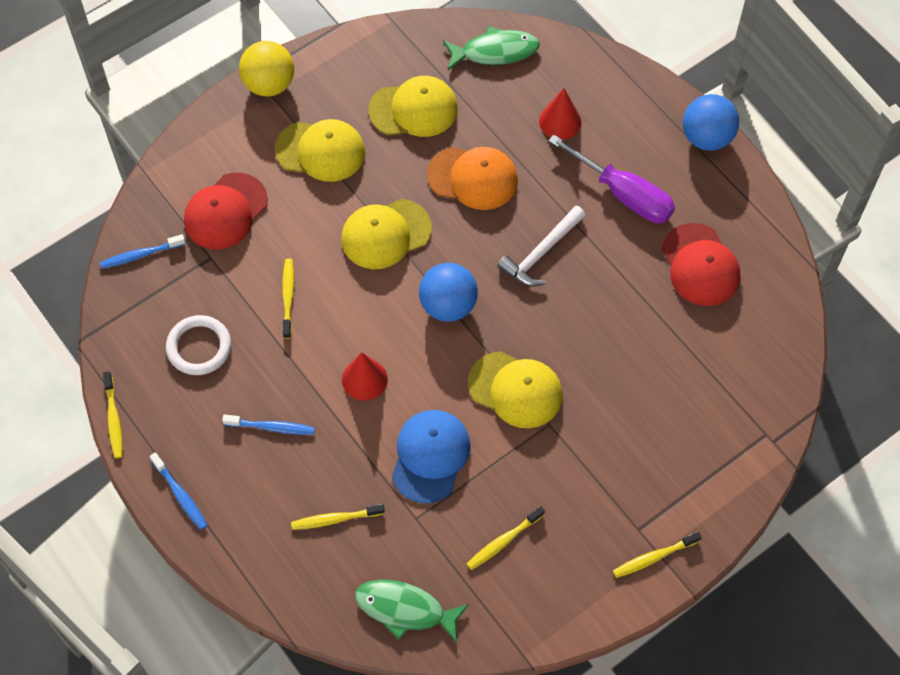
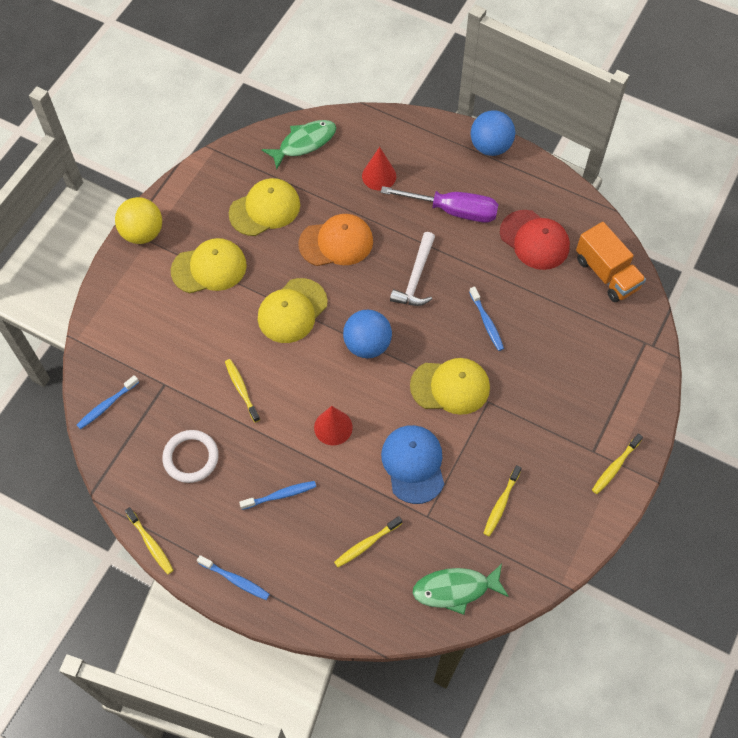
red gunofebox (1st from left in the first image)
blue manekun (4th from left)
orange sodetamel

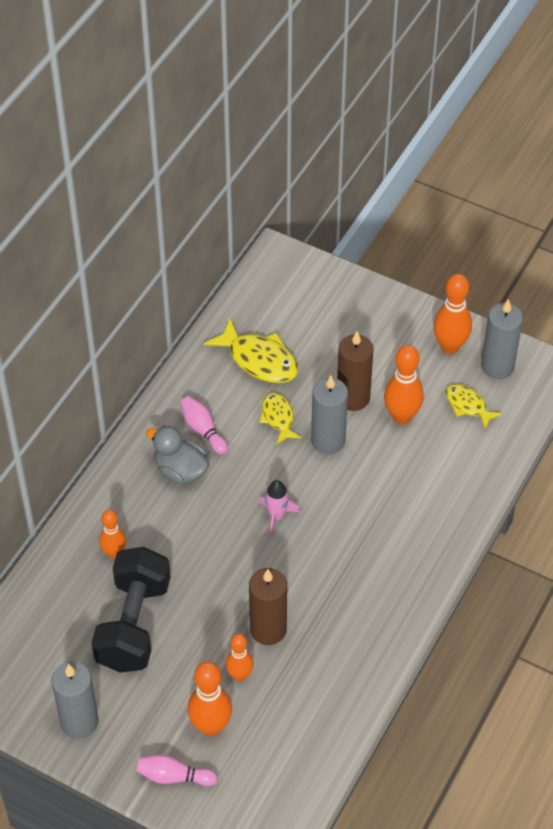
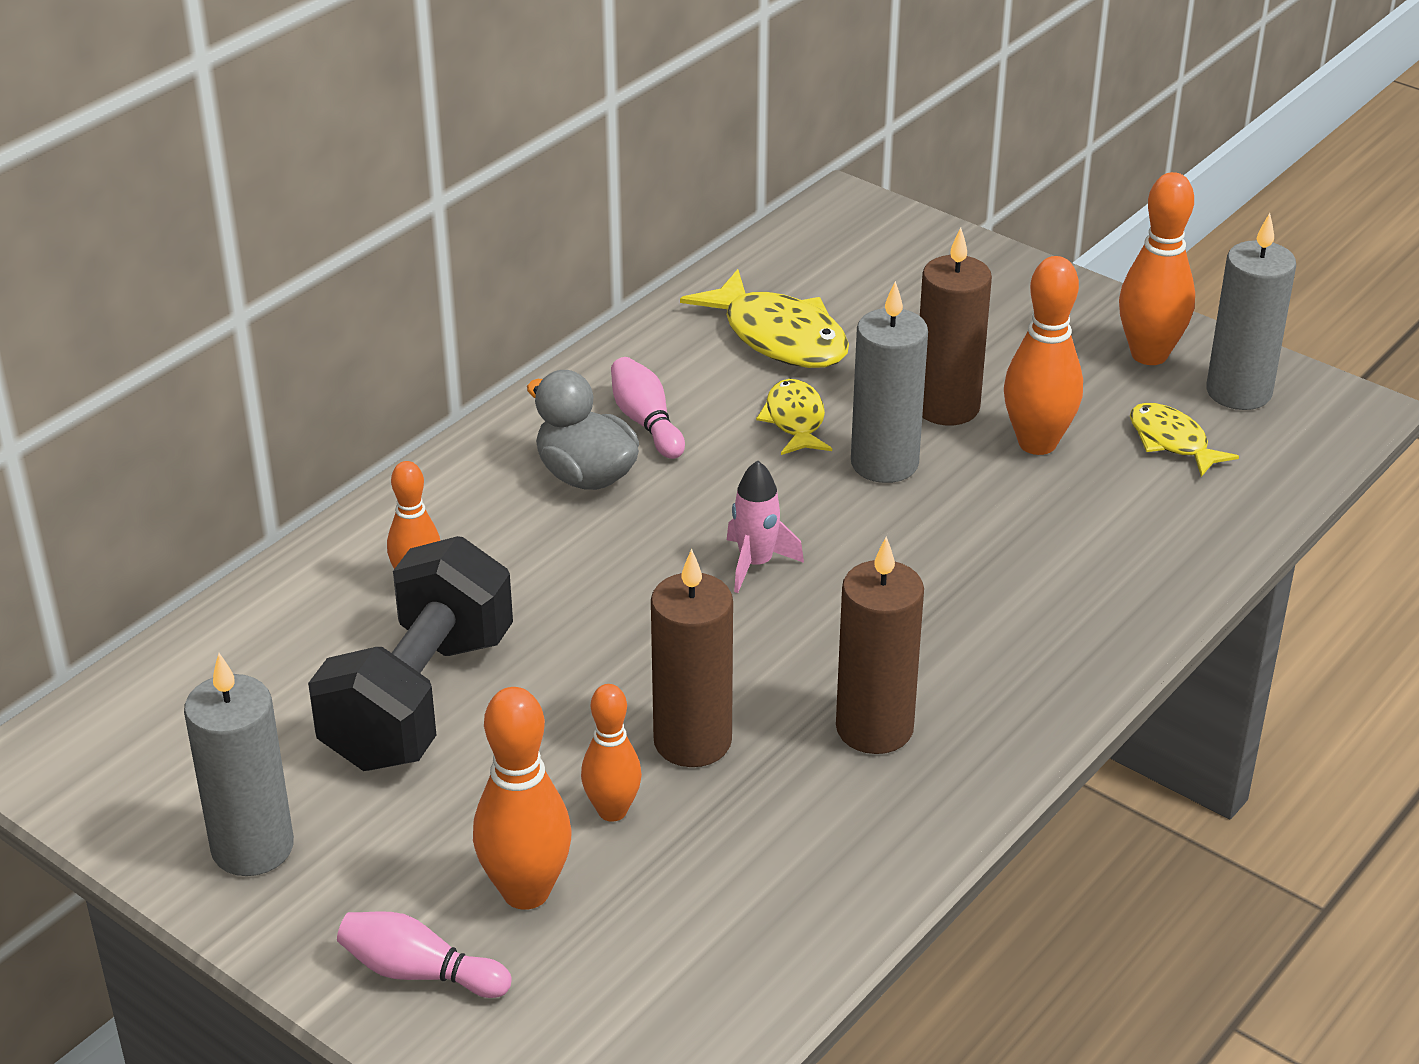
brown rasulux (2nd from left)

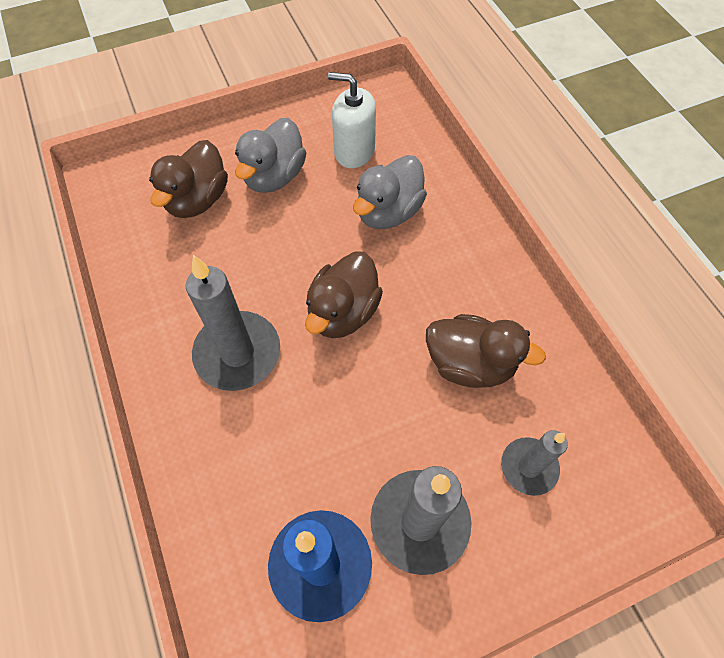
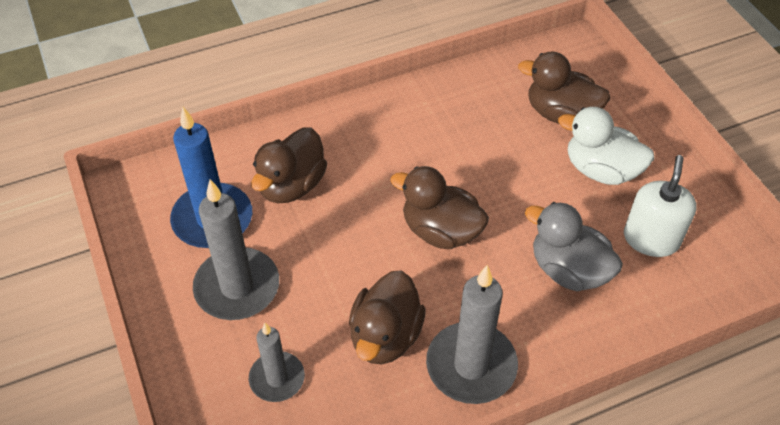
grey rasulux (3rd from left)
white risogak
brown risogak (1st from left)

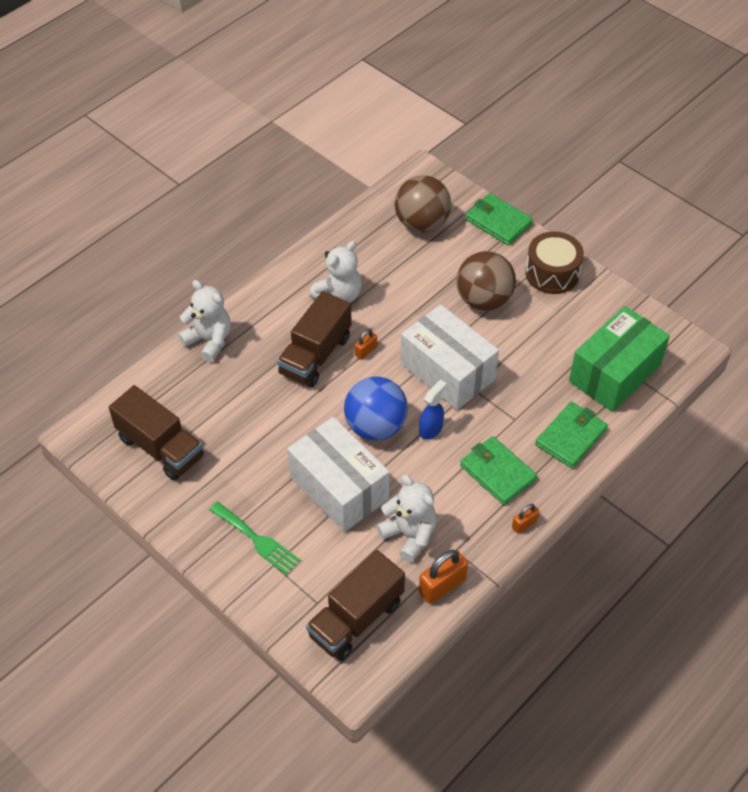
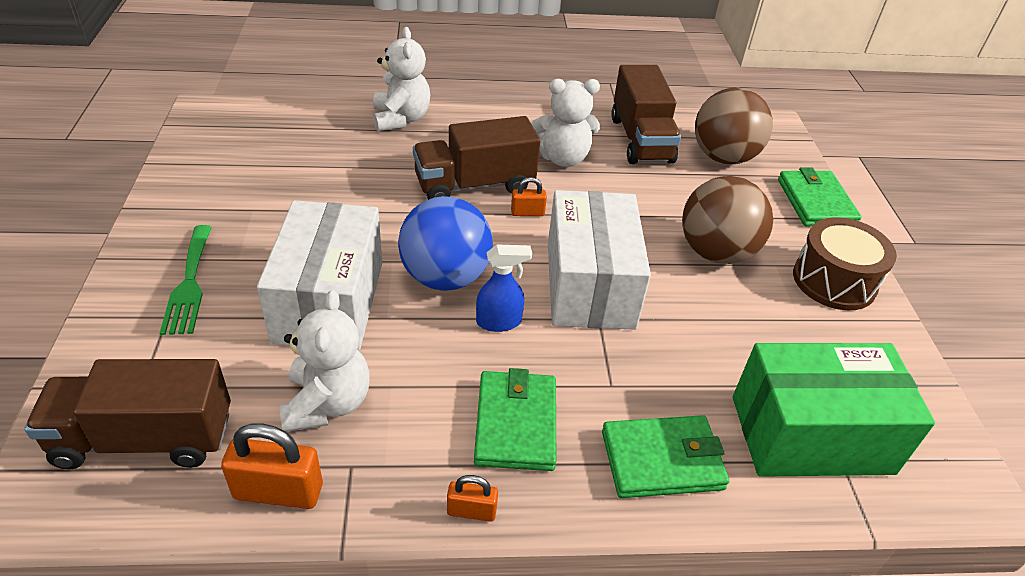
brown sodetamel (3rd from left)

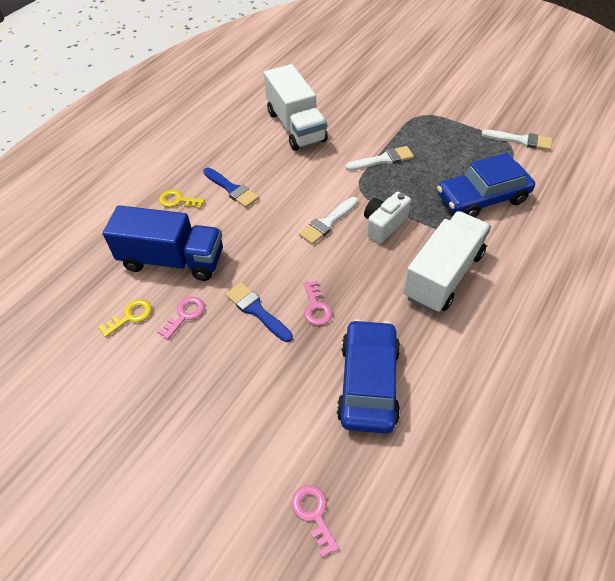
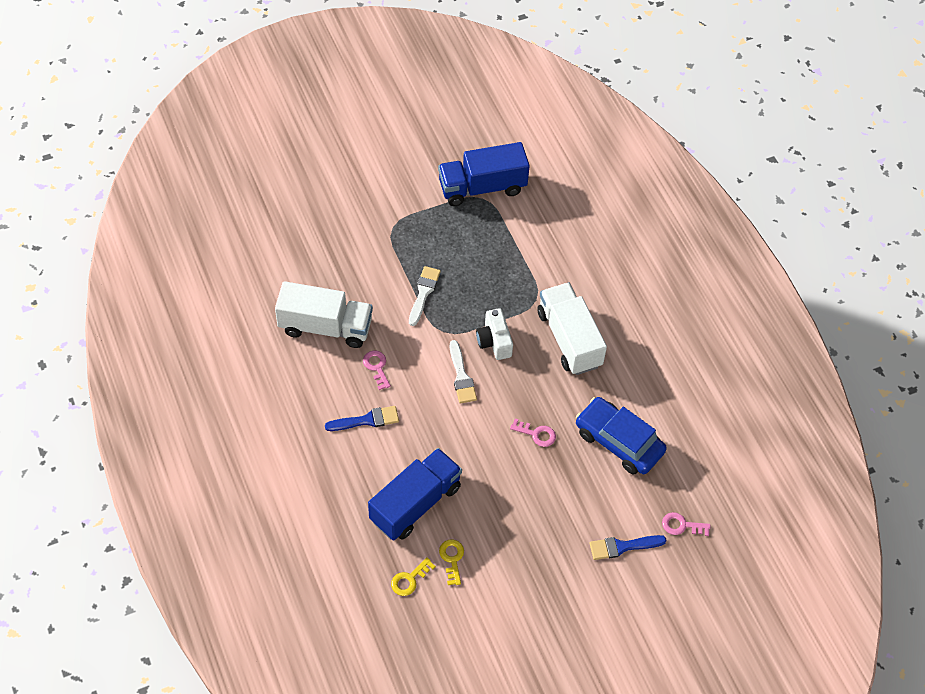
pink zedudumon (1st from left)
yellow zedudumon (1st from left)
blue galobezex (2nd from left)
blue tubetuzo (2nd from left in the first image)
blue sodetamel (2nd from left)

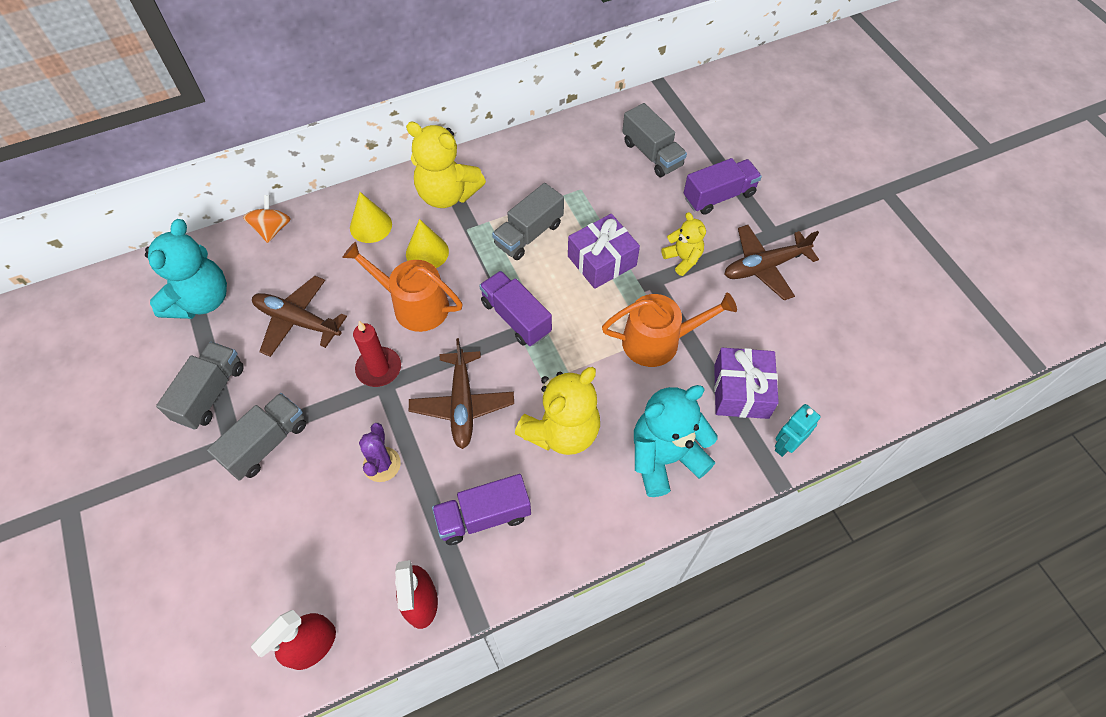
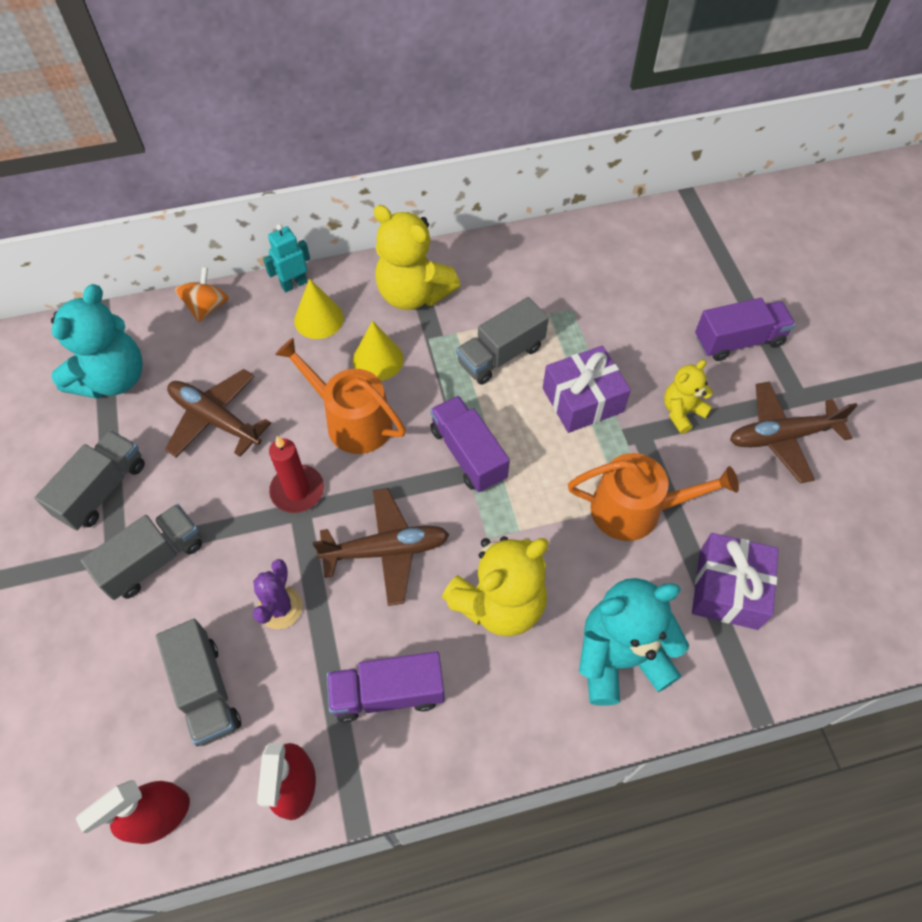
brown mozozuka (2nd from left)
grey sodetamel (3rd from left)
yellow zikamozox (3rd from left)
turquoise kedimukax

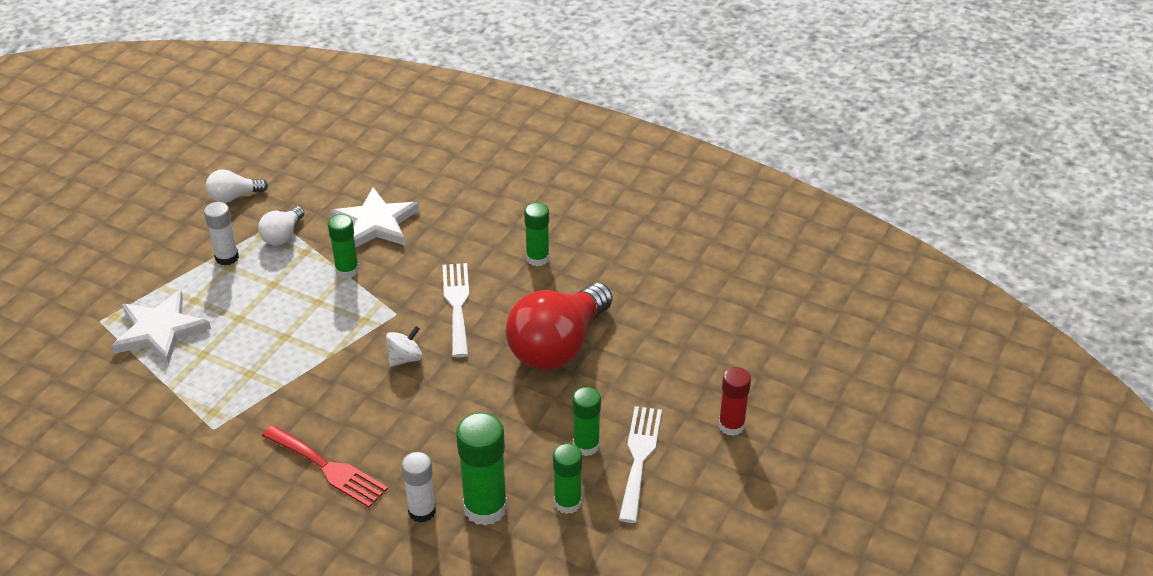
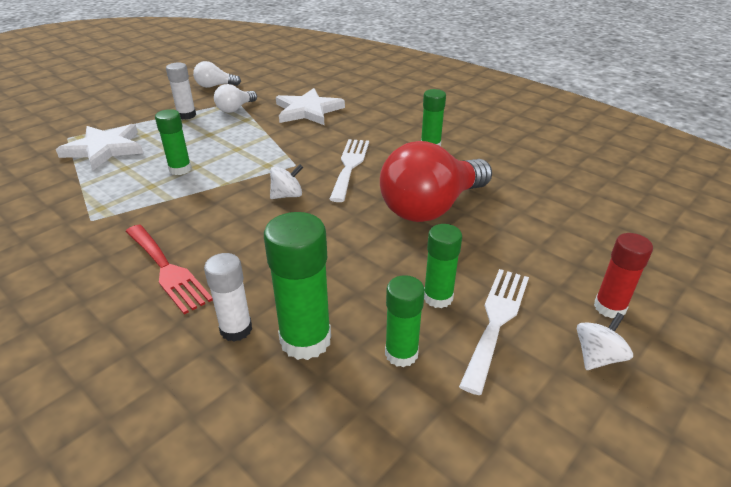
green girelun (1st from left)
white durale (2nd from left)

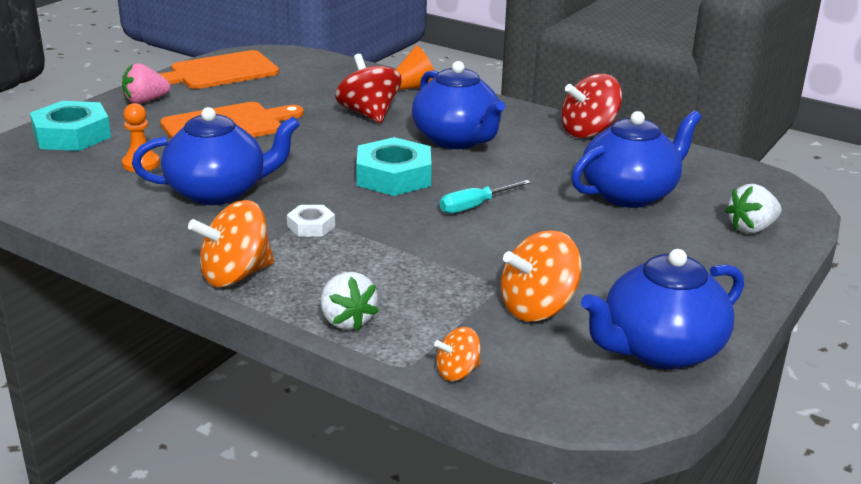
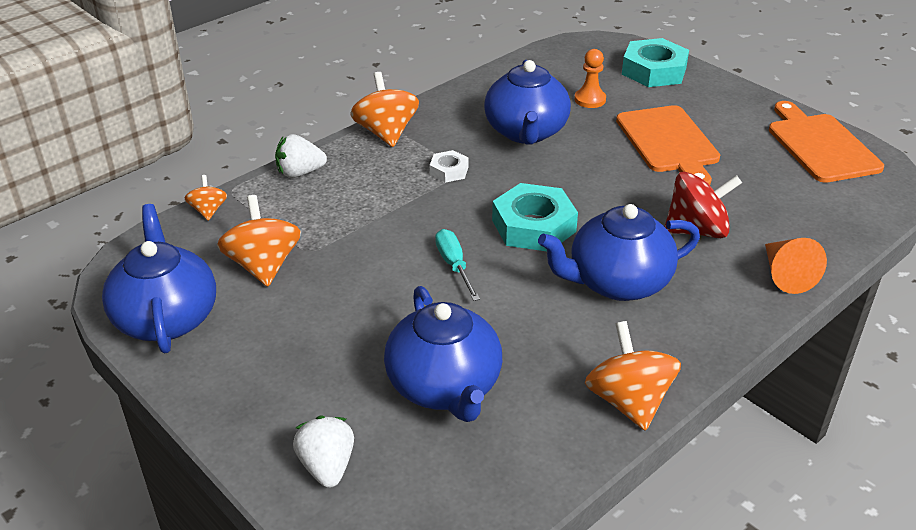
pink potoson
orange durale (4th from left)

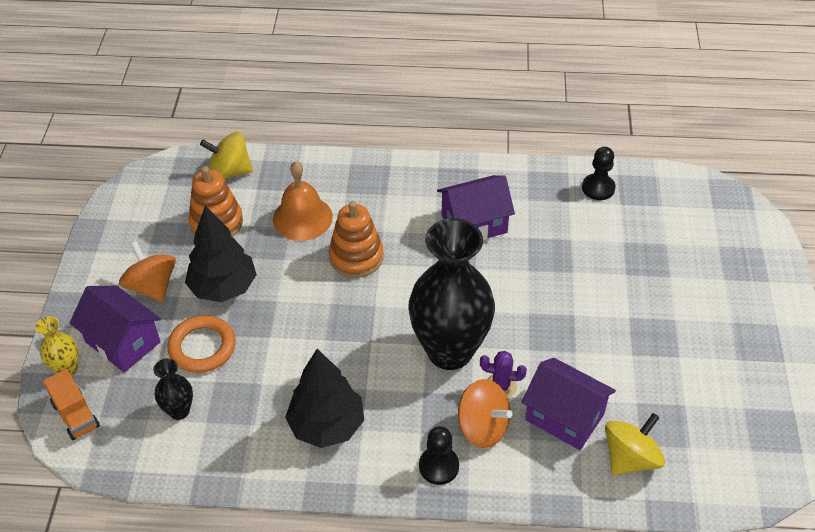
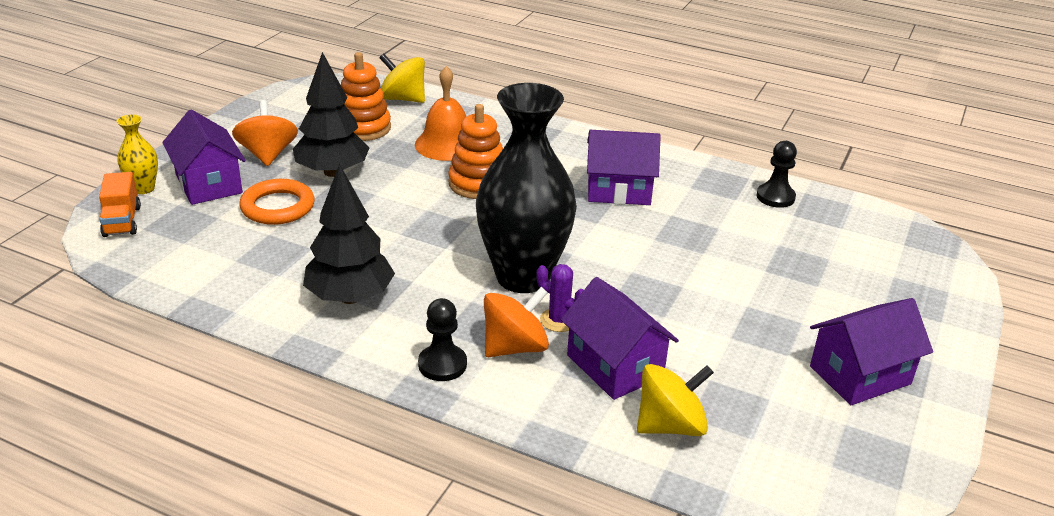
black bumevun (1st from left in the first image)
orange durale (2nd from left)
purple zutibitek (4th from left)

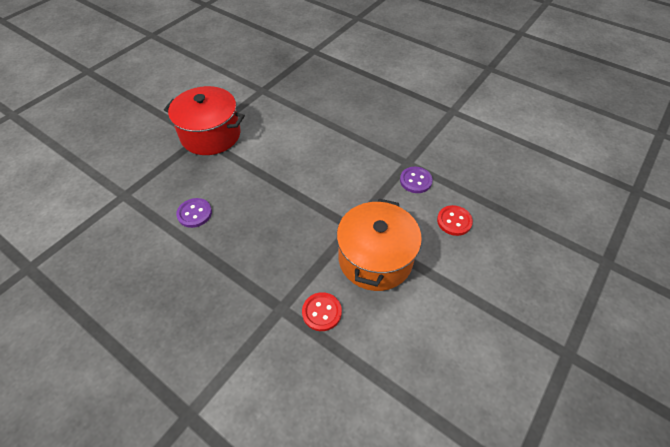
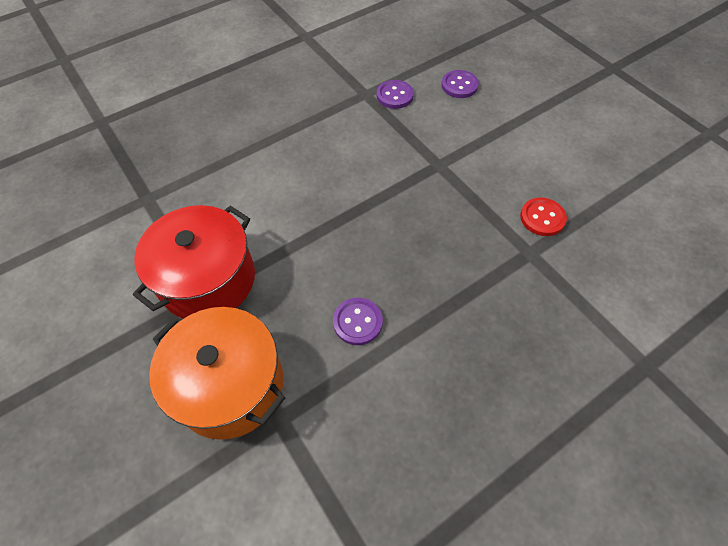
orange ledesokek
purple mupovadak (3rd from left)

